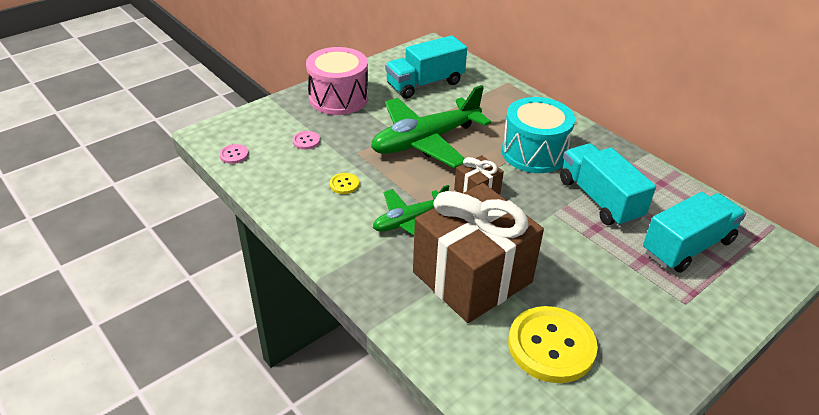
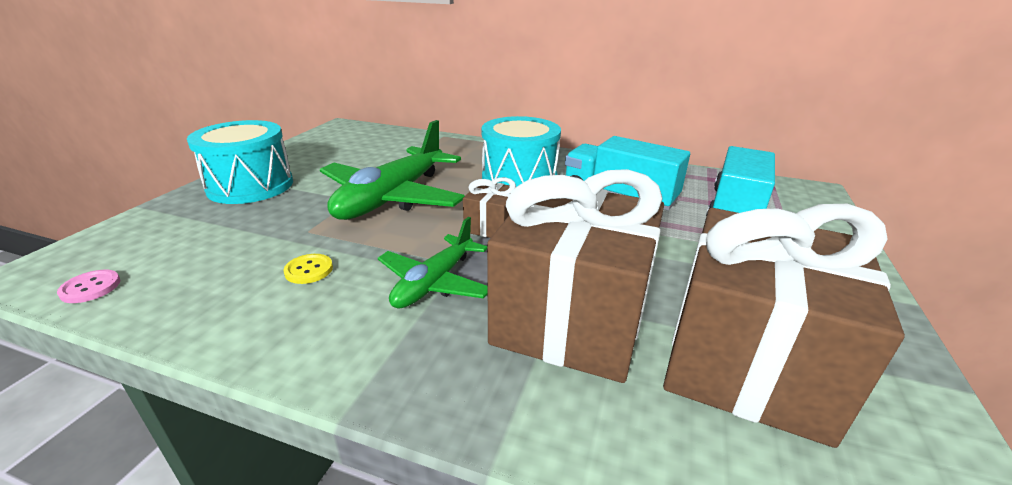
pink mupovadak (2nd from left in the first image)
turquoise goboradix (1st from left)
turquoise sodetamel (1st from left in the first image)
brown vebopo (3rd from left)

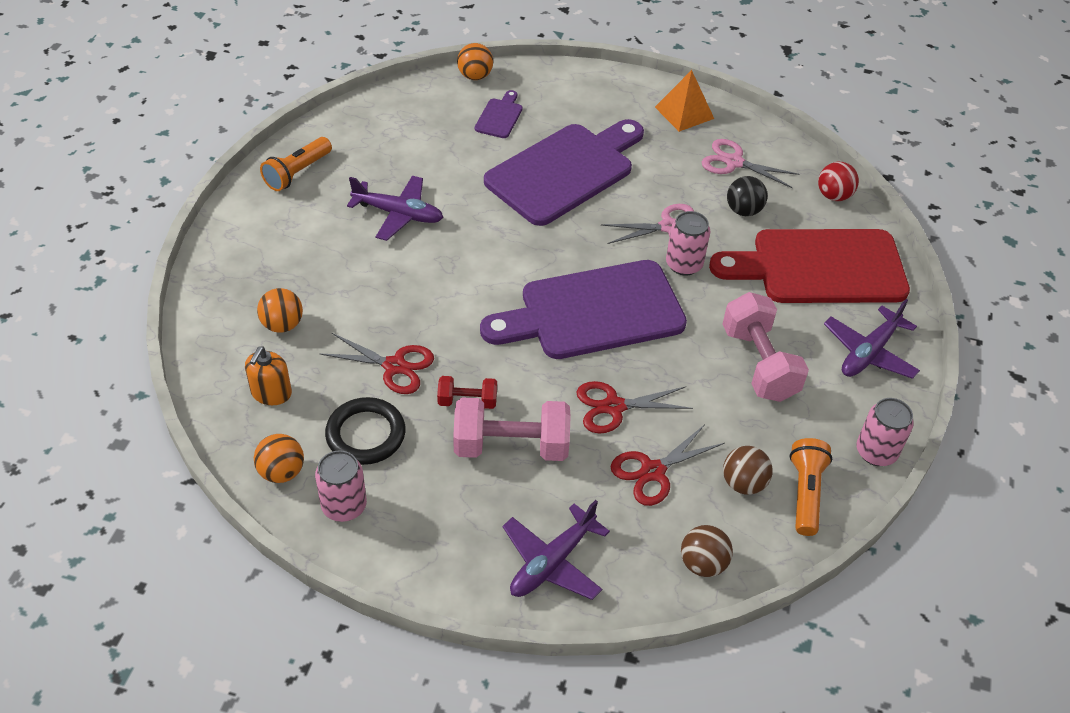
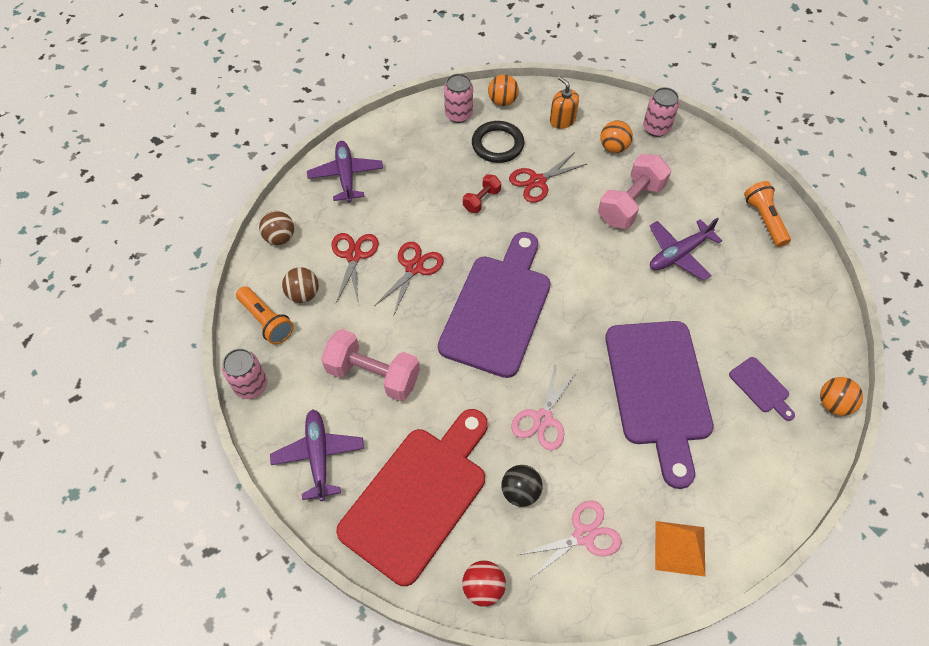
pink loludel (2nd from left)
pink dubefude (3rd from left)

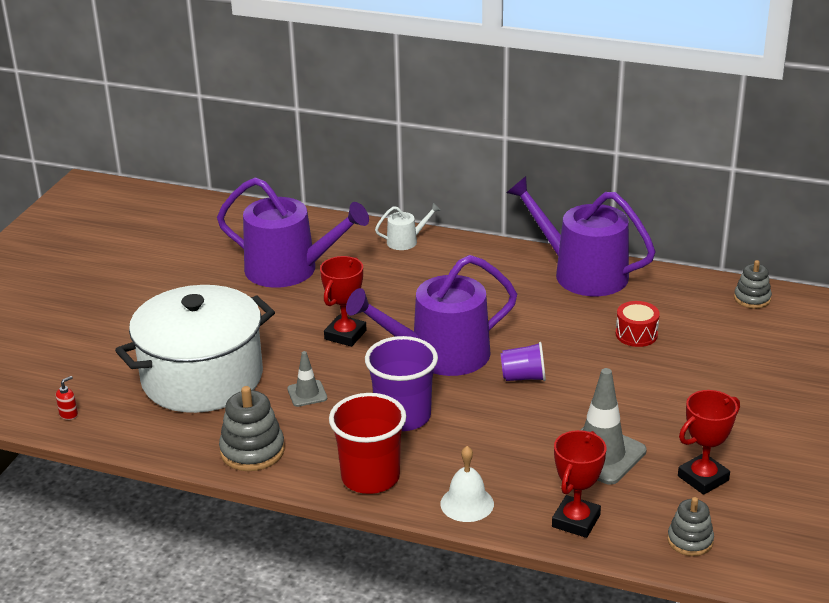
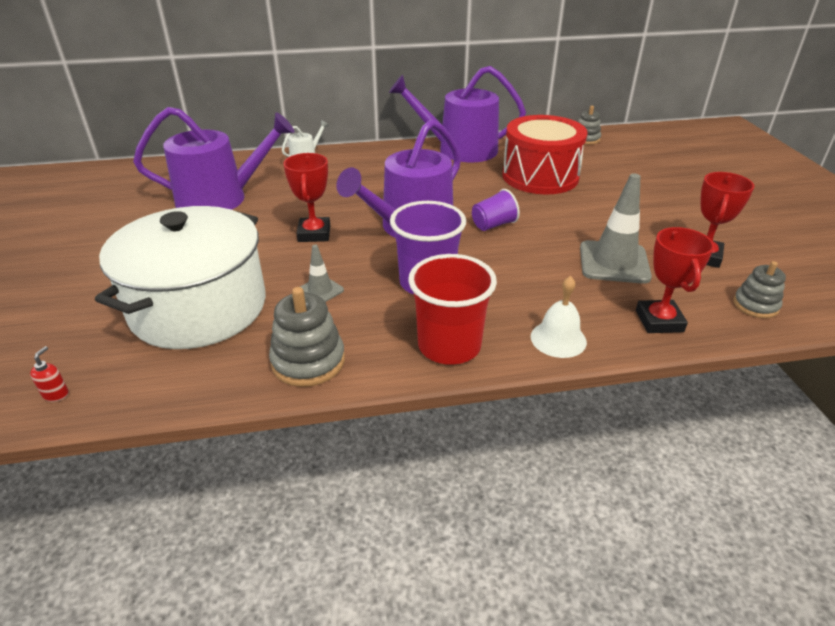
red goboradix

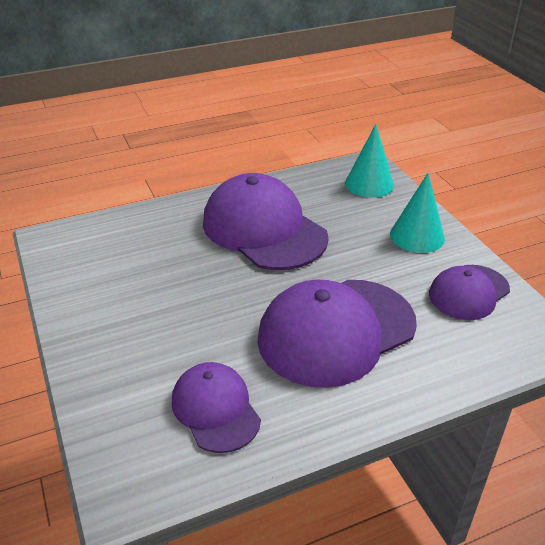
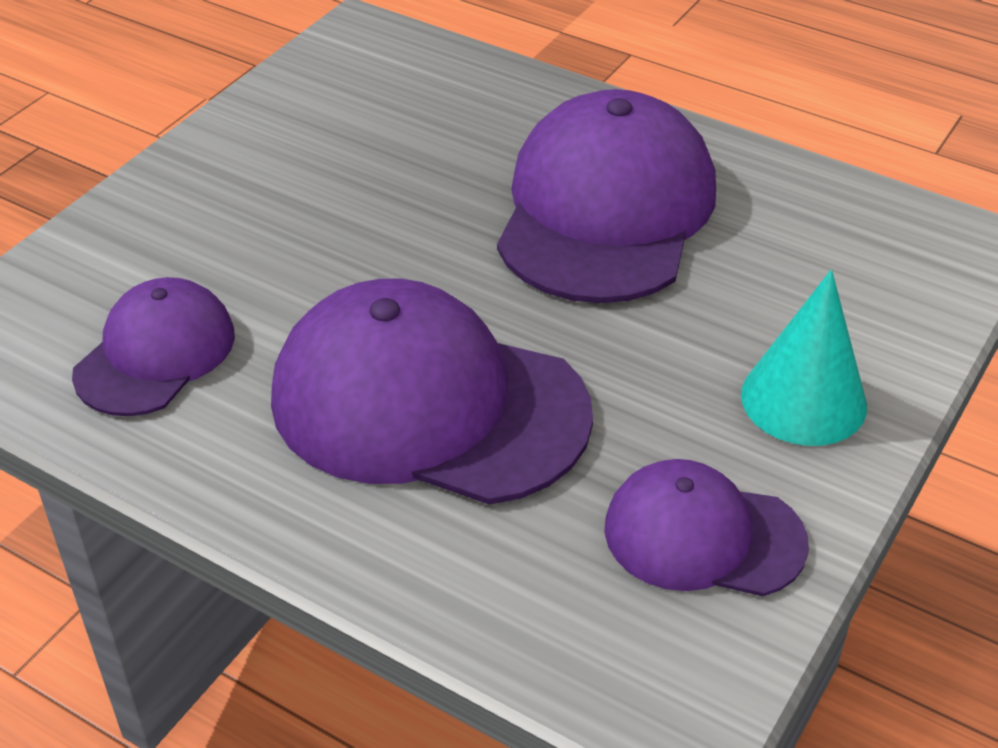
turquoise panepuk (1st from left in the first image)

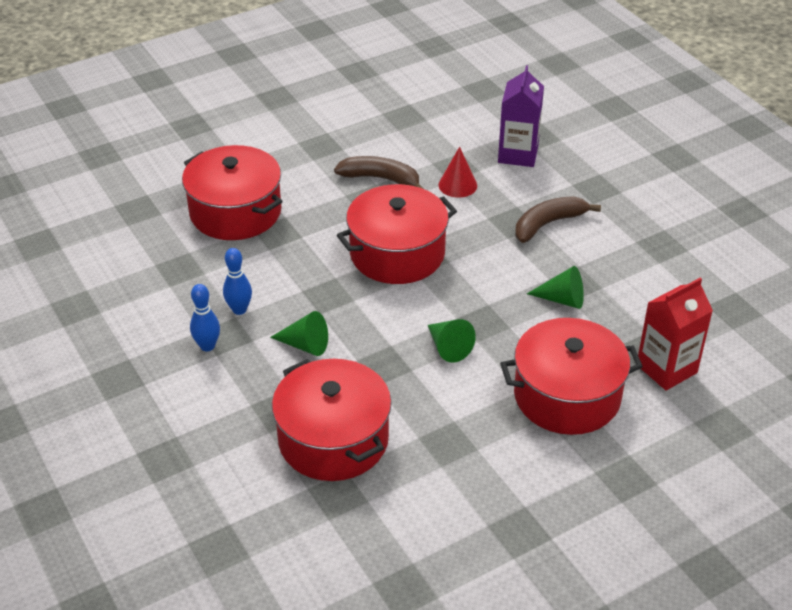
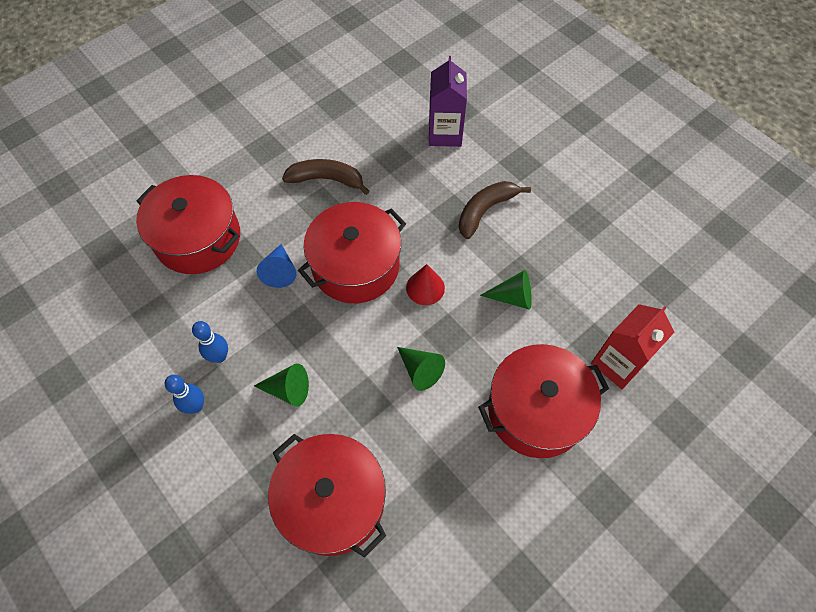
red panepuk
blue panepuk

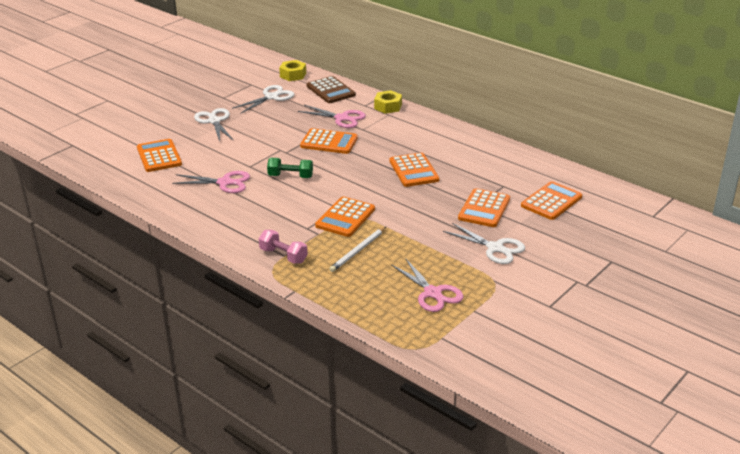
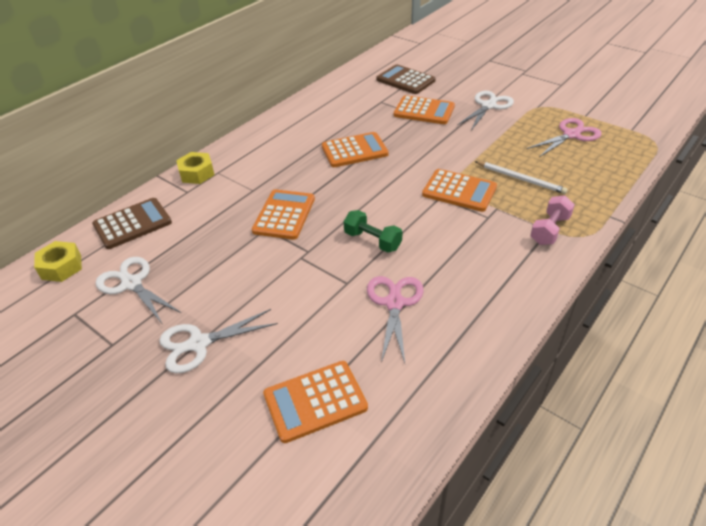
green loludel
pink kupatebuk (2nd from left in the first image)
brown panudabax (2nd from left)

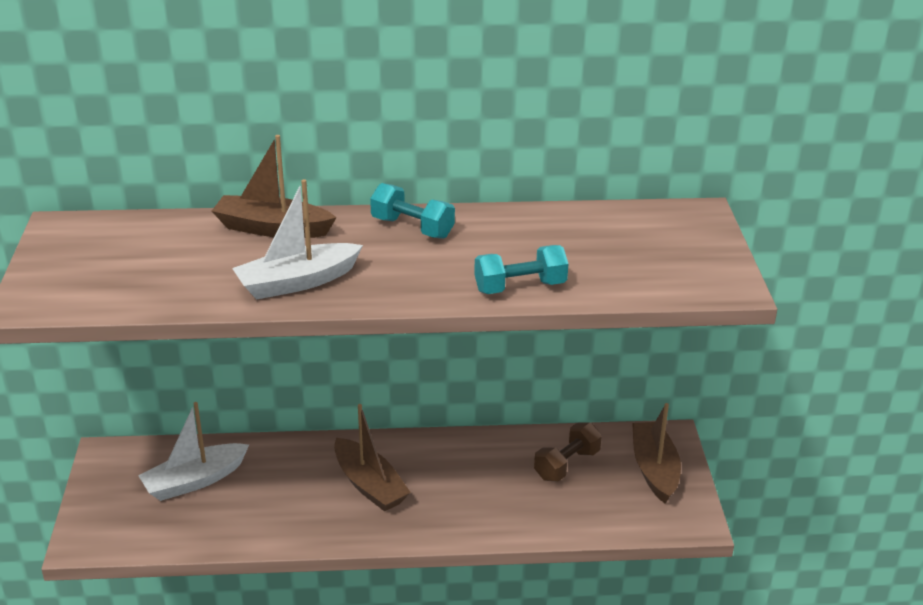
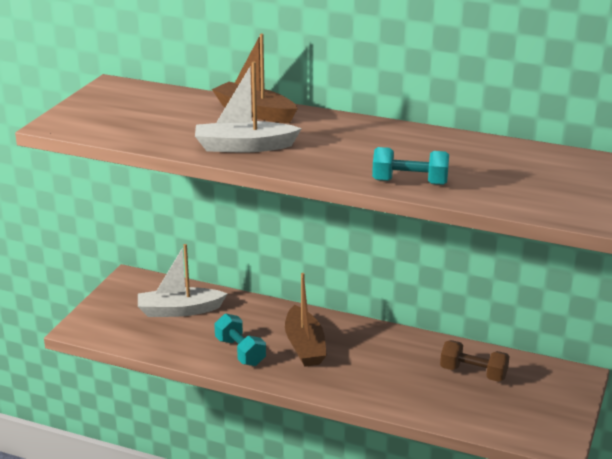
turquoise loludel (1st from left)
brown loludel
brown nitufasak (3rd from left in the first image)

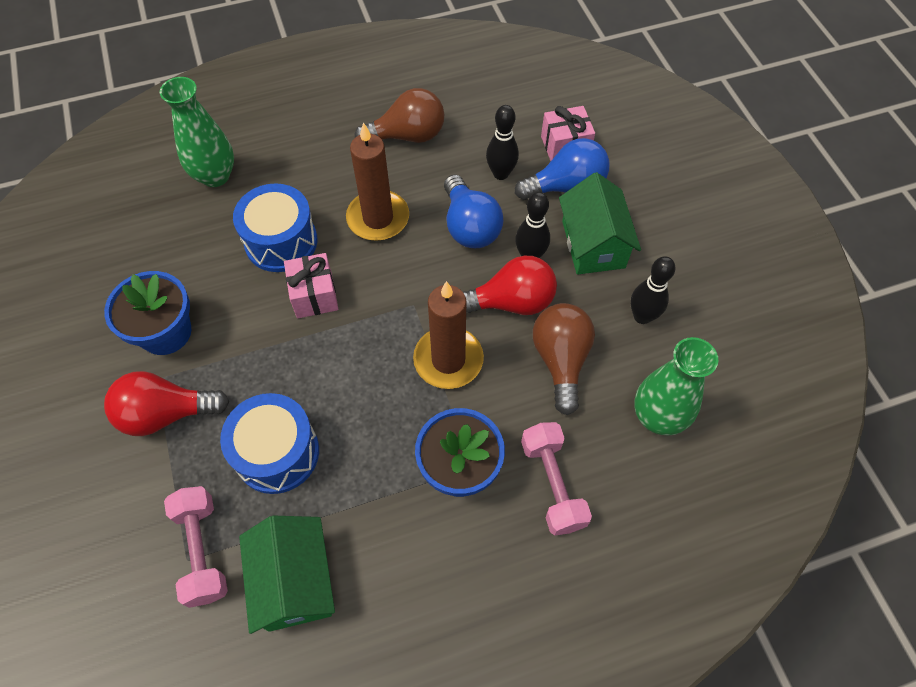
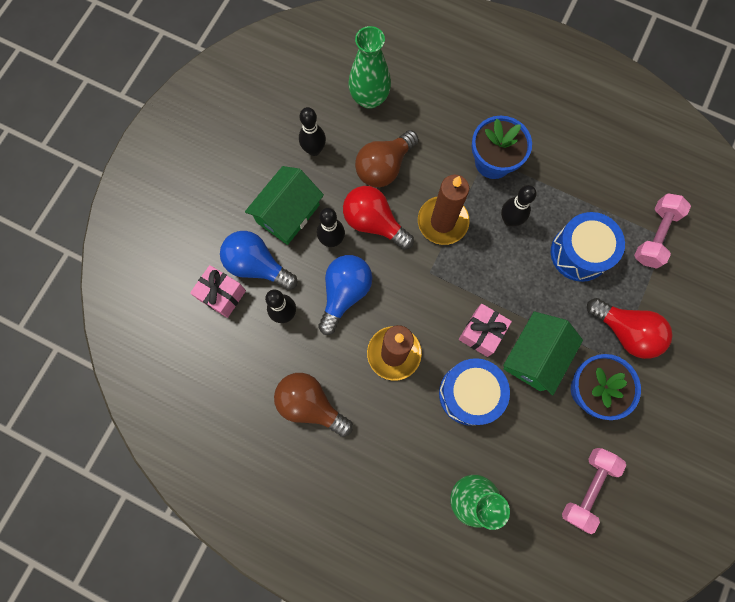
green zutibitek (2nd from left)
pink loludel (1st from left)
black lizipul (4th from left)

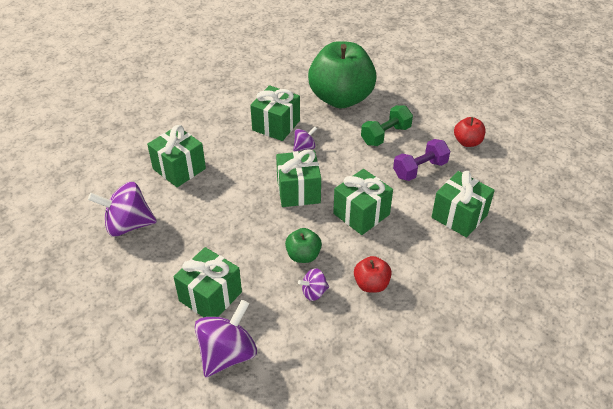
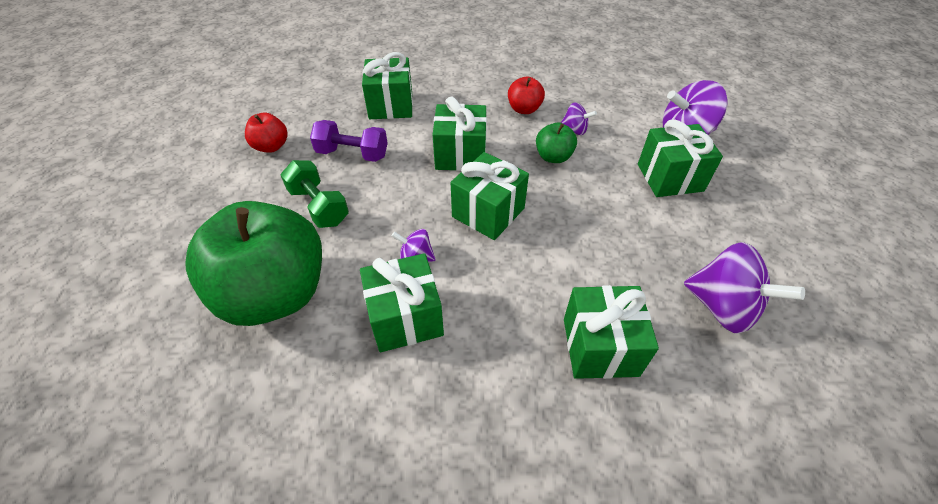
green loludel

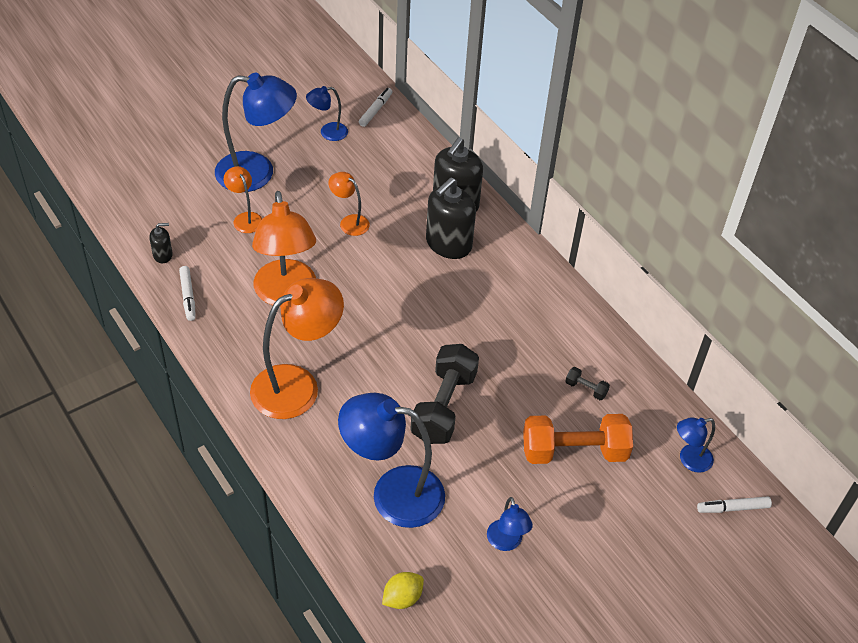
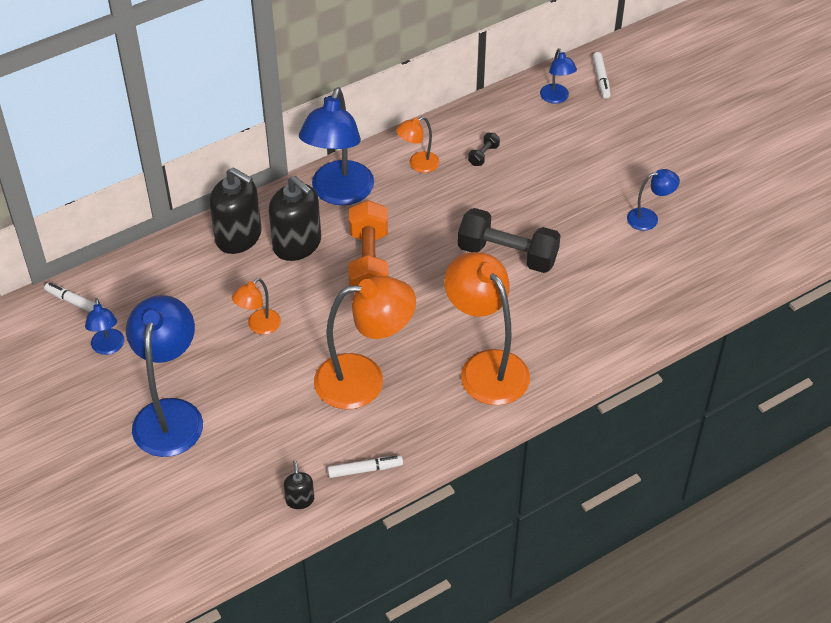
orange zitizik (3rd from left)
blue zitizik (3rd from left)
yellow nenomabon
orange loludel

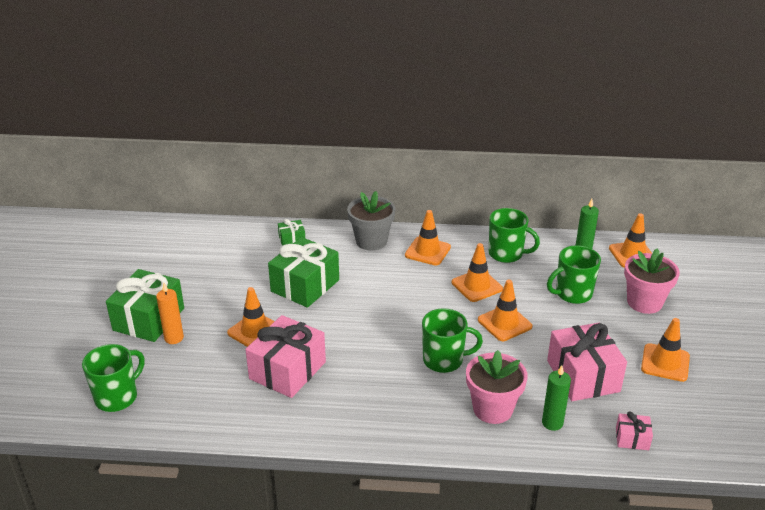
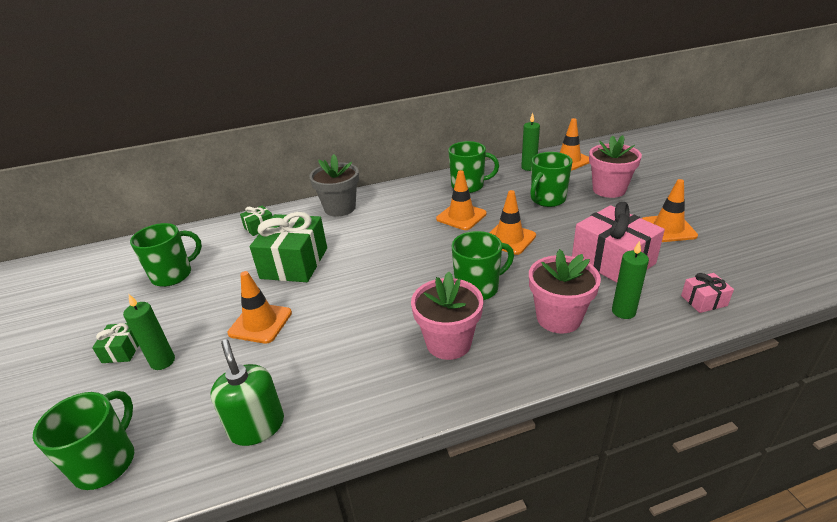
green vebopo (1st from left)
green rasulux (1st from left)
pink vebopo (1st from left in the first image)
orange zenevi (2nd from left in the first image)
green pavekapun (2nd from left)
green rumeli
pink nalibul (1st from left)

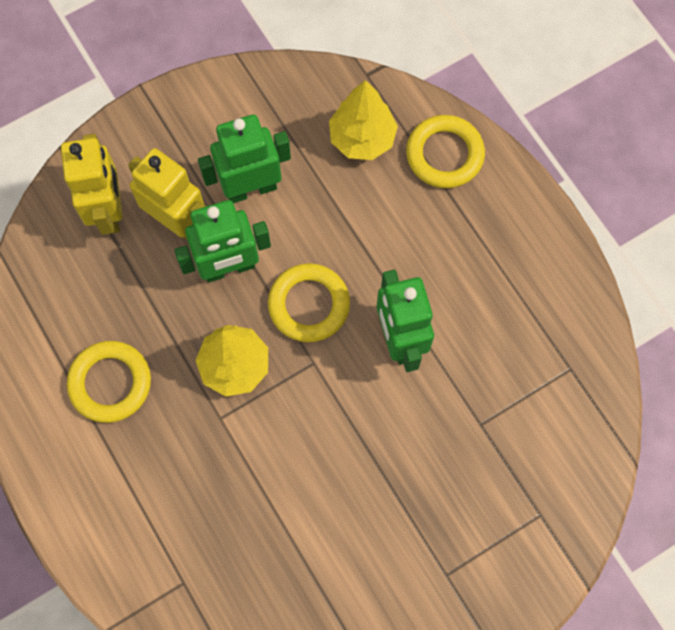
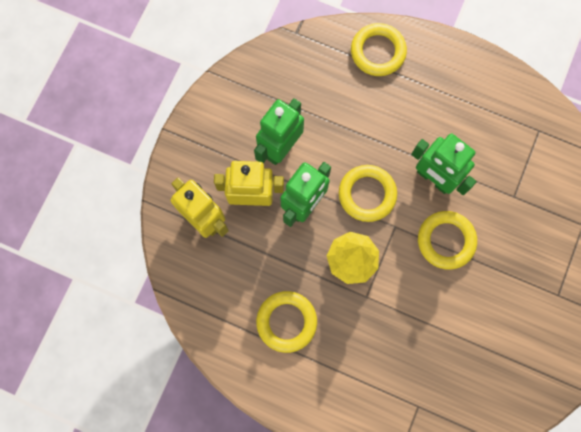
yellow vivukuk (2nd from left in the first image)
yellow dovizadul (4th from left)

